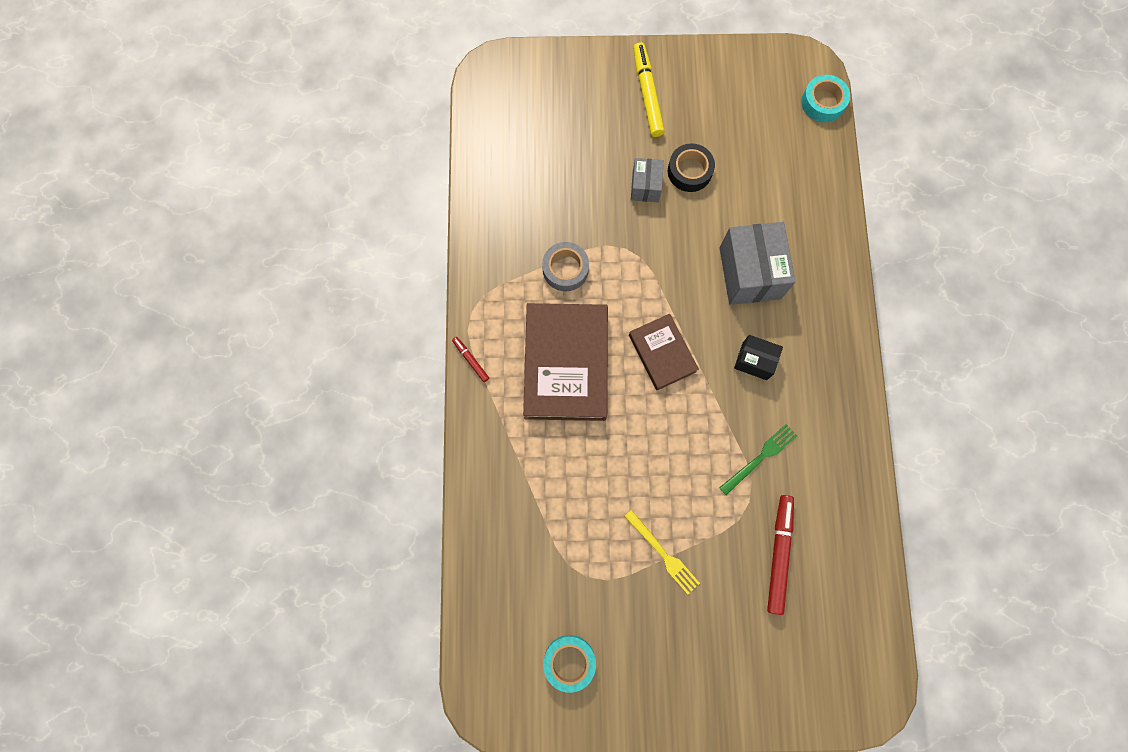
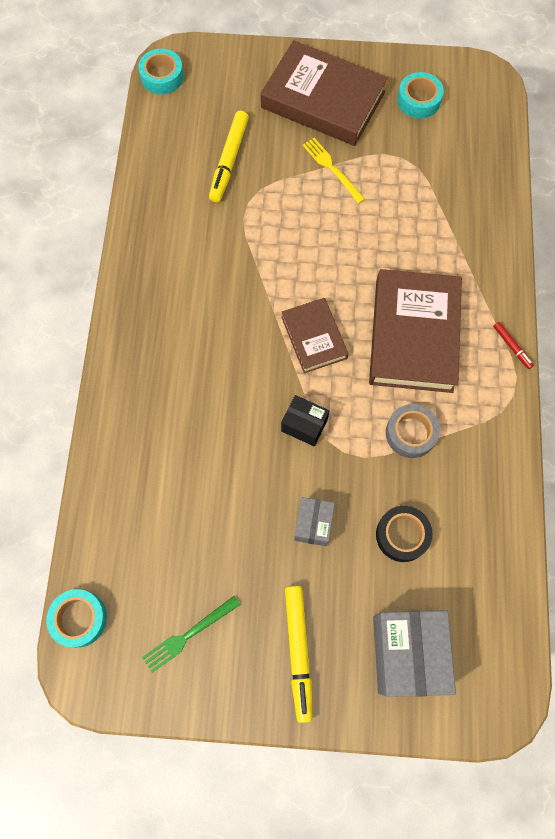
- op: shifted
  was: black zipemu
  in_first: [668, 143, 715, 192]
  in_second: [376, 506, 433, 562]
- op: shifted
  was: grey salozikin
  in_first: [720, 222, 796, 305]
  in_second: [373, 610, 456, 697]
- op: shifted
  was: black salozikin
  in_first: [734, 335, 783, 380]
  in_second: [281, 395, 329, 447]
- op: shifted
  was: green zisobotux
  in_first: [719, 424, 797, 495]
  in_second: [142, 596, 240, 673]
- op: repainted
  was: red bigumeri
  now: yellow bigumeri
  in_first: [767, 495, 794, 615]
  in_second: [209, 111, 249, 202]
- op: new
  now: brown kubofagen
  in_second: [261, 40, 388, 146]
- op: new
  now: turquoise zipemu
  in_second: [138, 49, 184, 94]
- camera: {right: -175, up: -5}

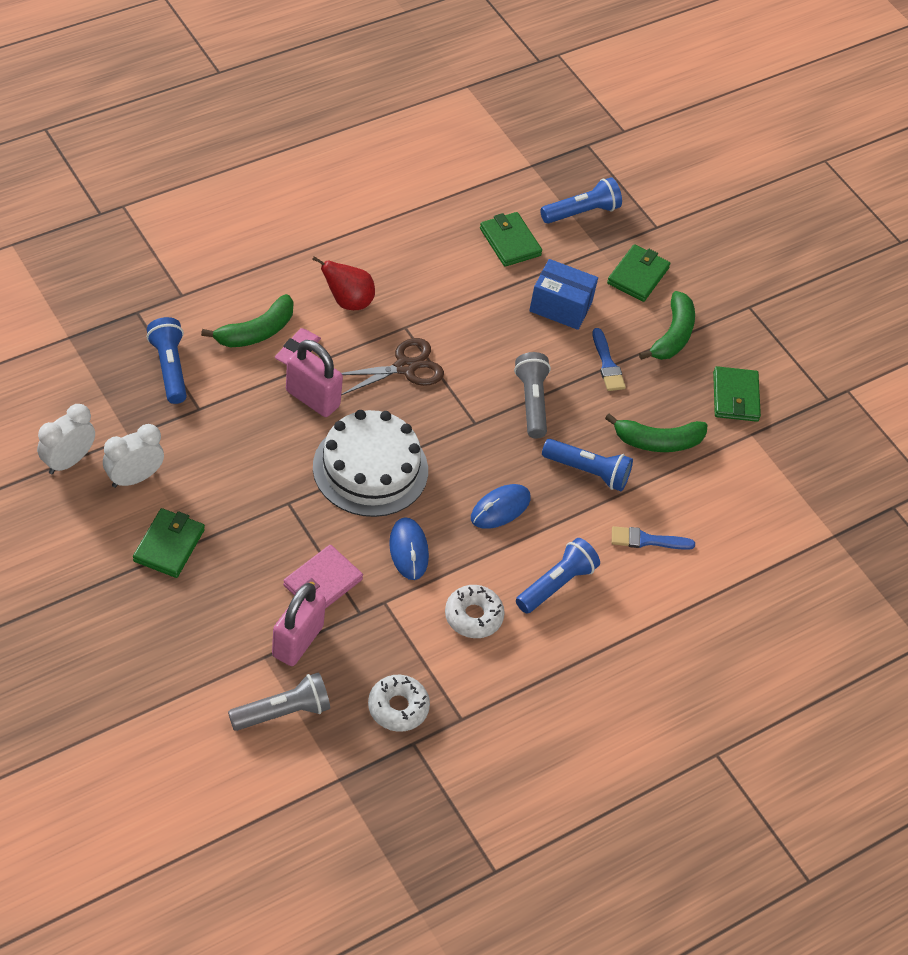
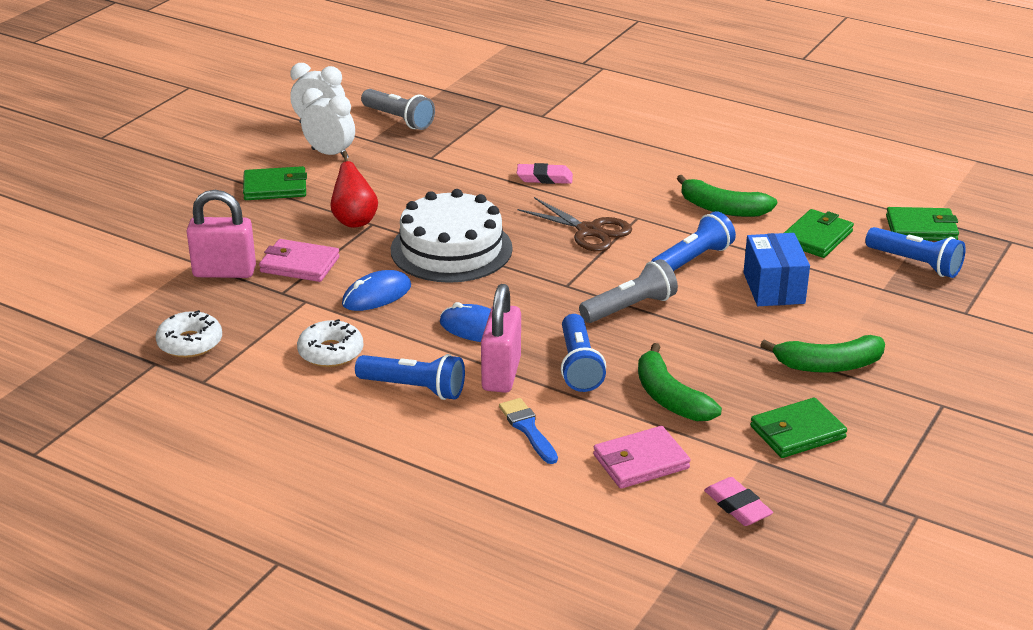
- op: shifted
  was: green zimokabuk
  in_first: [607, 244, 670, 302]
  in_second: [886, 207, 959, 241]
- op: shifted
  was: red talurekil
  in_first: [312, 256, 375, 310]
  in_second: [330, 151, 378, 228]
- op: shifted
  was: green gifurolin
  in_first: [201, 294, 294, 348]
  in_second: [677, 175, 777, 217]
- op: shifted
  was: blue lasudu
  in_first: [147, 317, 187, 404]
  in_second: [651, 211, 736, 271]
- op: gone
  was: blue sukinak
  in_first: [592, 328, 626, 391]
- op: shifted
  was: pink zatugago
  in_first: [286, 340, 343, 417]
  in_second: [481, 284, 521, 393]
- op: shifted
  was: grey lasudu
  in_first: [228, 672, 330, 731]
  in_second: [361, 89, 435, 130]
- op: new
  now: pink zimokabuk
  in_second: [593, 426, 691, 489]
- op: new
  now: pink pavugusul
  in_second: [704, 477, 773, 526]
- camera: {right: 70, up: -20}

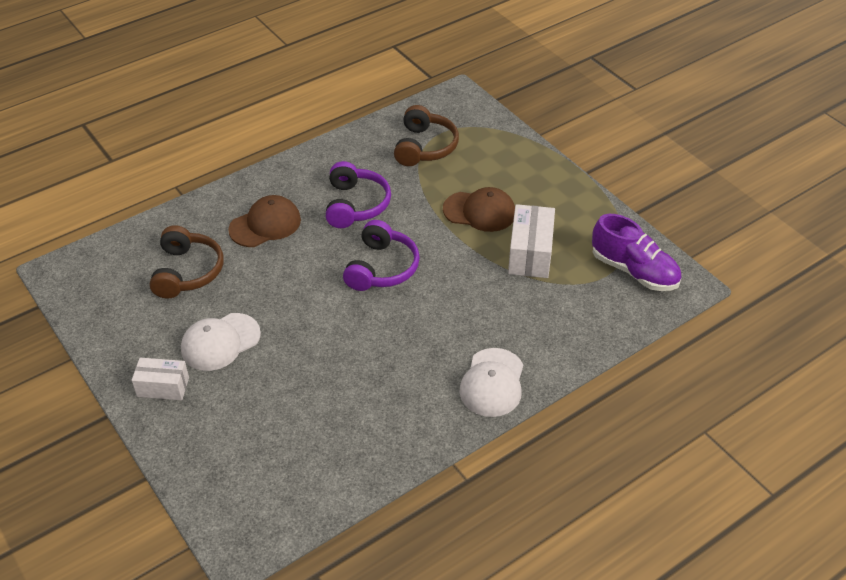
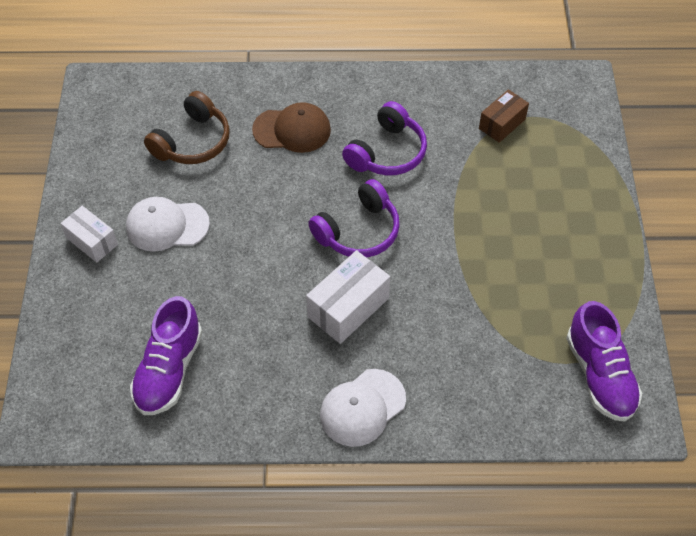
- op: swapped
  was: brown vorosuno
  now: brown salozikin
  in_first: [394, 105, 459, 166]
  in_second: [479, 89, 529, 143]
- op: gone
  was: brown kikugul
  in_first: [443, 187, 515, 232]
- op: shifted
  was: white salozikin
  in_first: [508, 204, 555, 278]
  in_second: [306, 250, 390, 344]
- op: new
  now: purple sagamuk
  in_second: [130, 296, 202, 415]
- camera: {right: 35, up: 10}

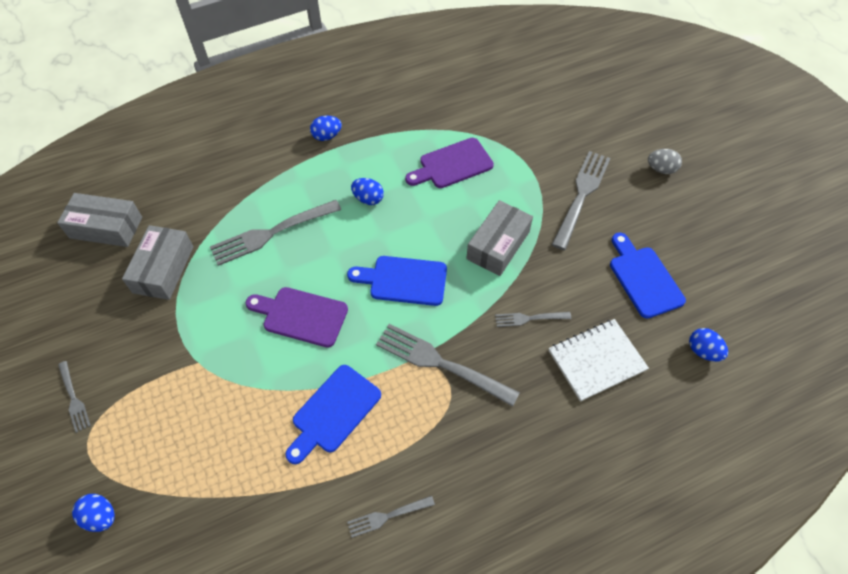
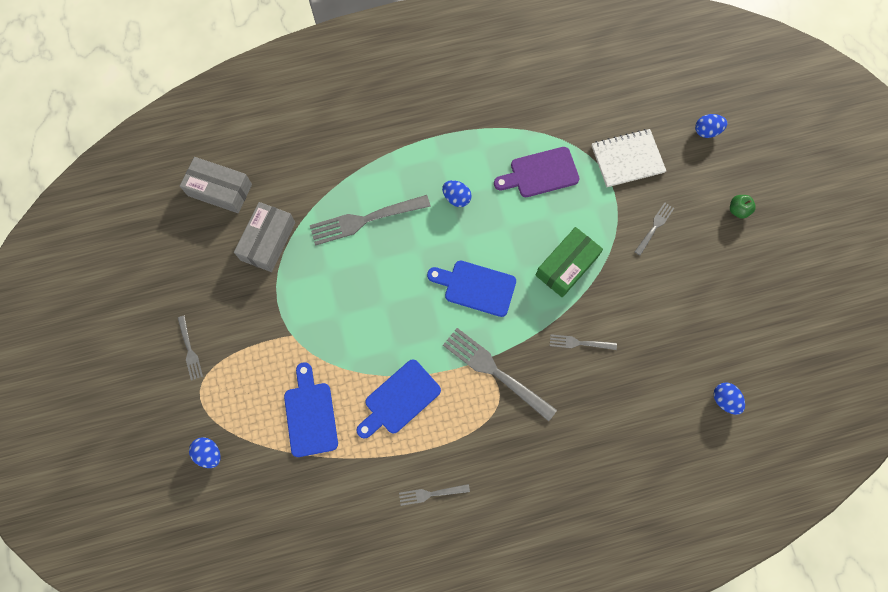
- op: shifted
  was: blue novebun
  in_first: [310, 115, 342, 141]
  in_second: [695, 114, 727, 138]
- op: swapped
  was: grey novebun
  now: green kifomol
  in_first: [648, 149, 682, 174]
  in_second: [730, 195, 756, 219]
- op: scaled
  was: grey zisobotux
  in_first: [552, 151, 610, 250]
  in_second: [634, 203, 674, 255]
  ratio: 0.52
- op: repainted
  was: grey salozikin
  now: green salozikin
  in_first: [466, 200, 533, 276]
  in_second: [535, 227, 603, 298]
- op: shifted
  was: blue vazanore
  in_first: [610, 232, 686, 319]
  in_second: [284, 362, 338, 457]
- op: gone
  was: purple vazanore
  in_first: [246, 287, 348, 348]
- op: shifted
  was: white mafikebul
  in_first: [549, 319, 649, 402]
  in_second: [592, 129, 666, 187]
- camera: {right: 10, up: 15}

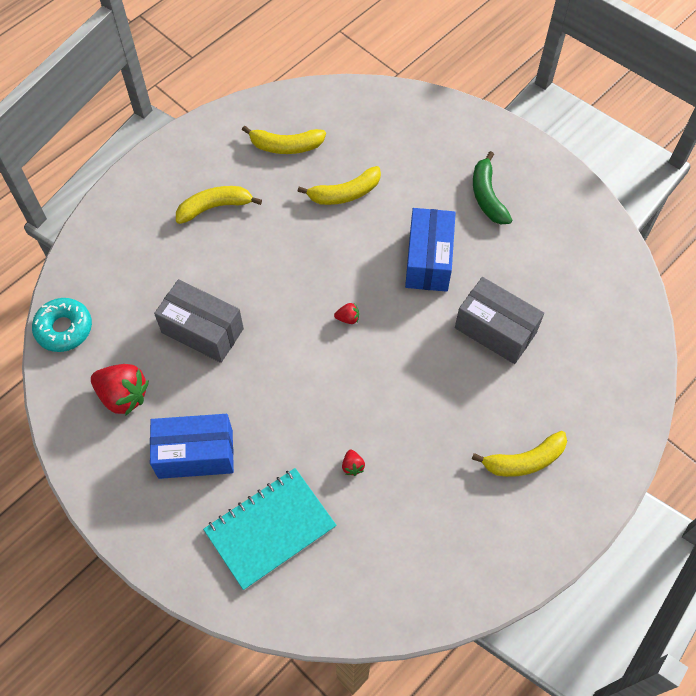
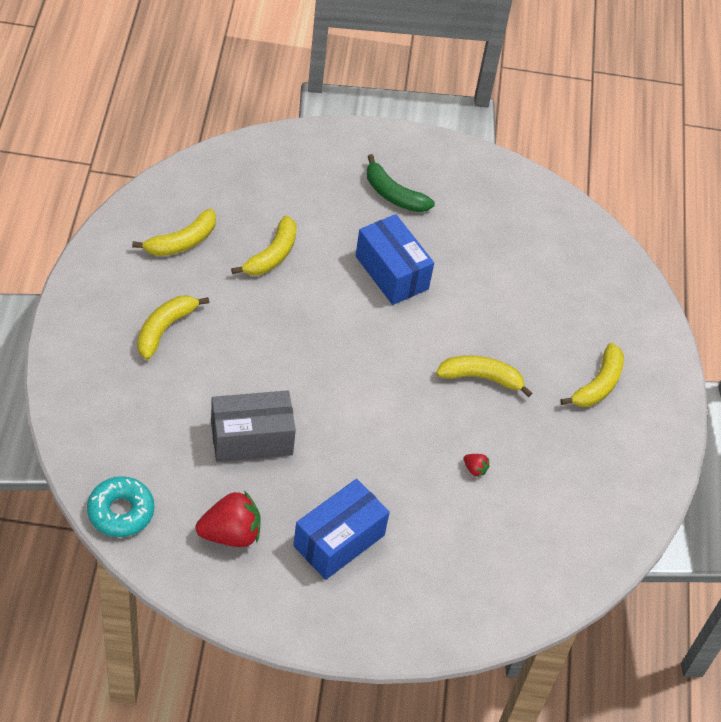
- op: gone
  was: grey salozikin
  in_first: [455, 277, 544, 364]
- op: gone
  was: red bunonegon
  in_first: [334, 303, 359, 324]
- op: gone
  was: turquoise mafikebul
  in_first: [203, 468, 337, 590]
- op: new
  now: yellow gifurolin
  in_second: [436, 355, 532, 397]
- camera: {right: -45, up: -10}

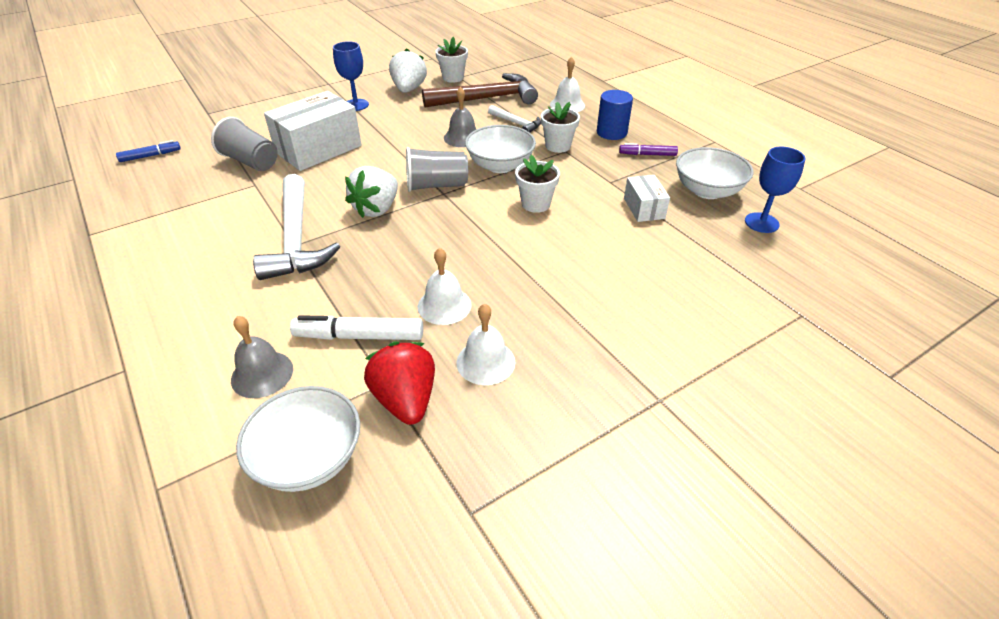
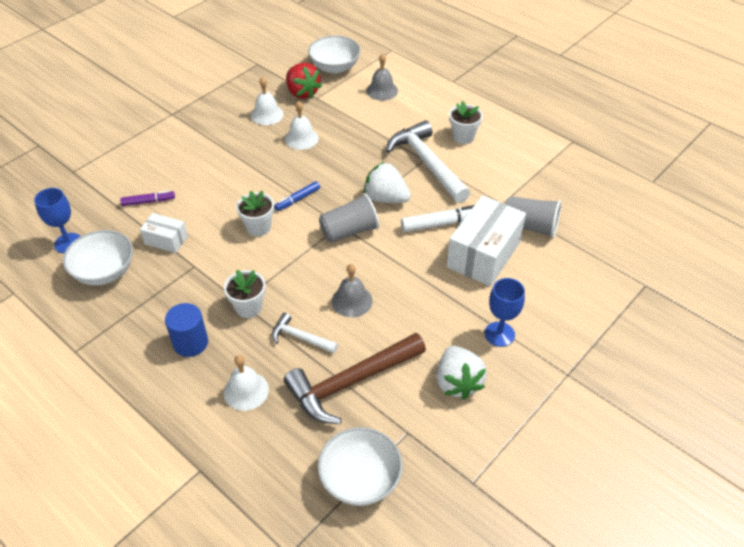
- op: shifted
  was: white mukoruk
  in_first: [435, 37, 468, 83]
  in_second: [449, 101, 483, 144]
- op: shifted
  was: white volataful
  in_first: [465, 125, 536, 173]
  in_second: [318, 427, 403, 506]
- op: shifted
  was: blue bigumeri
  in_first: [116, 140, 181, 162]
  in_second: [274, 181, 320, 211]
- op: shifted
  was: purple bigumeri
  in_first: [619, 143, 678, 156]
  in_second: [120, 191, 175, 206]
- op: rotated
  was: white bunonegon
  in_first: [345, 166, 398, 218]
  in_second: [363, 162, 411, 203]
  clockwise: -75
- op: rotated
  was: white salozikin
  in_first: [624, 175, 670, 222]
  in_second: [140, 213, 188, 253]
  clockwise: -45
- op: shifted
  was: white bigumeri
  in_first: [290, 315, 423, 340]
  in_second: [401, 205, 474, 232]
- camera: {right: 165, up: 5}

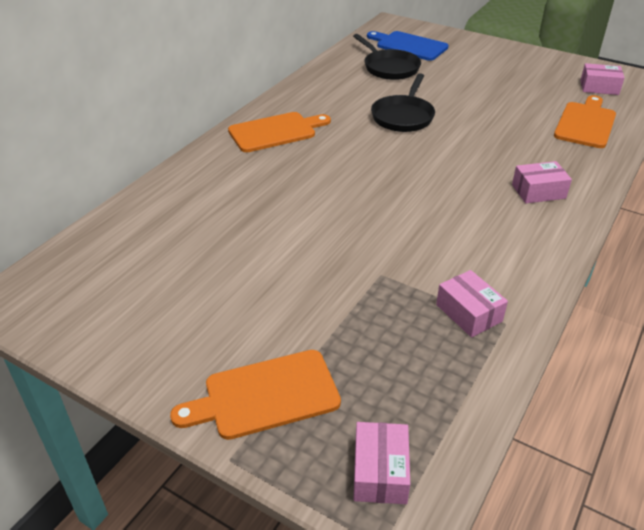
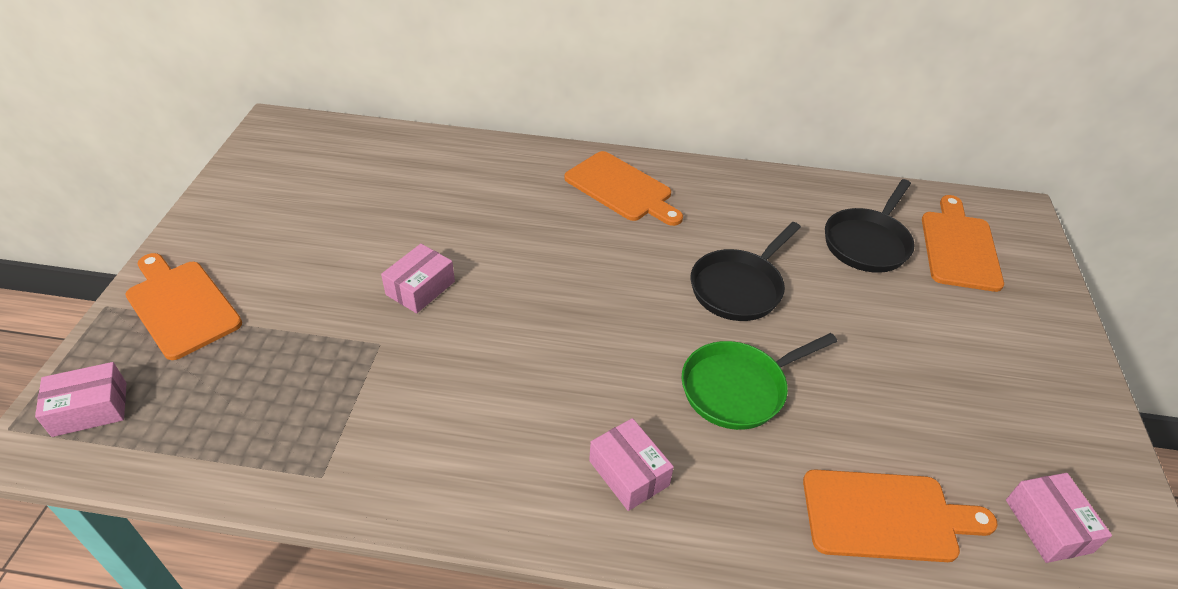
- op: repainted
  was: blue vazanore
  now: orange vazanore
  in_first: [367, 31, 449, 61]
  in_second: [922, 195, 1004, 292]
- op: rotated
  was: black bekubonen
  in_first: [371, 73, 435, 132]
  in_second: [691, 222, 801, 321]
  clockwise: -45
- op: shifted
  was: pink salozikin
  in_first: [436, 270, 508, 337]
  in_second: [381, 244, 455, 313]
- op: new
  now: green bekubonen
  in_second: [682, 333, 837, 430]
- camera: {right: 65, up: 5}

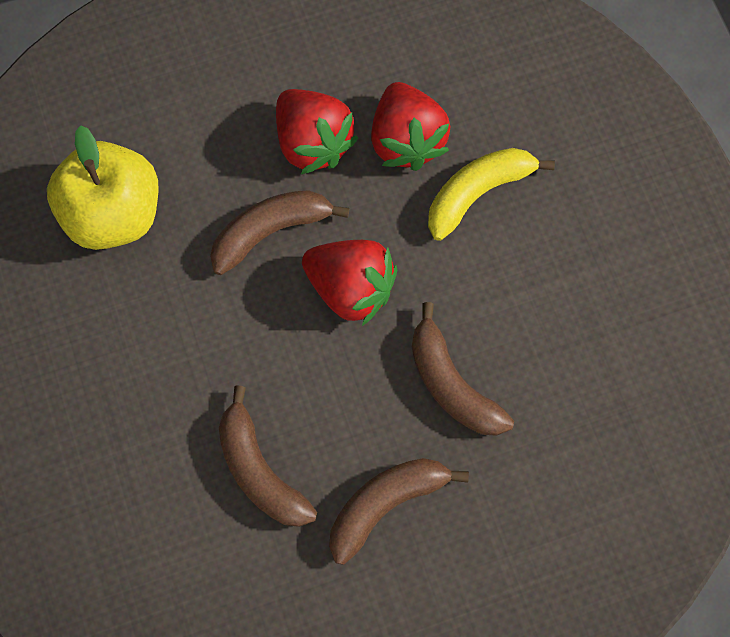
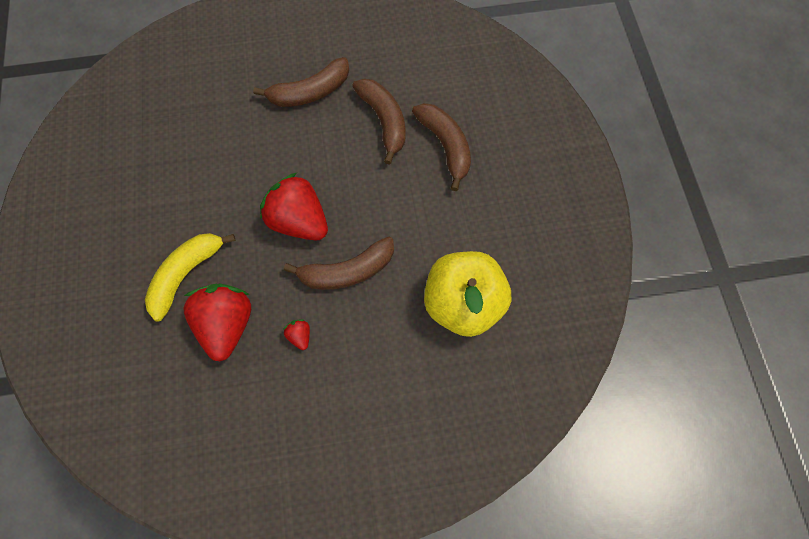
- op: scaled
  was: red bunonegon
  in_first: [276, 89, 358, 174]
  in_second: [283, 319, 310, 350]
  ratio: 0.41
- op: rotated
  was: yellow gifurolin
  in_first: [428, 148, 555, 241]
  in_second: [145, 233, 236, 321]
  clockwise: 150
- op: shifted
  was: brown gifurolin
  in_first: [412, 302, 514, 436]
  in_second: [412, 103, 471, 191]
- camera: {right: -170, up: -5}

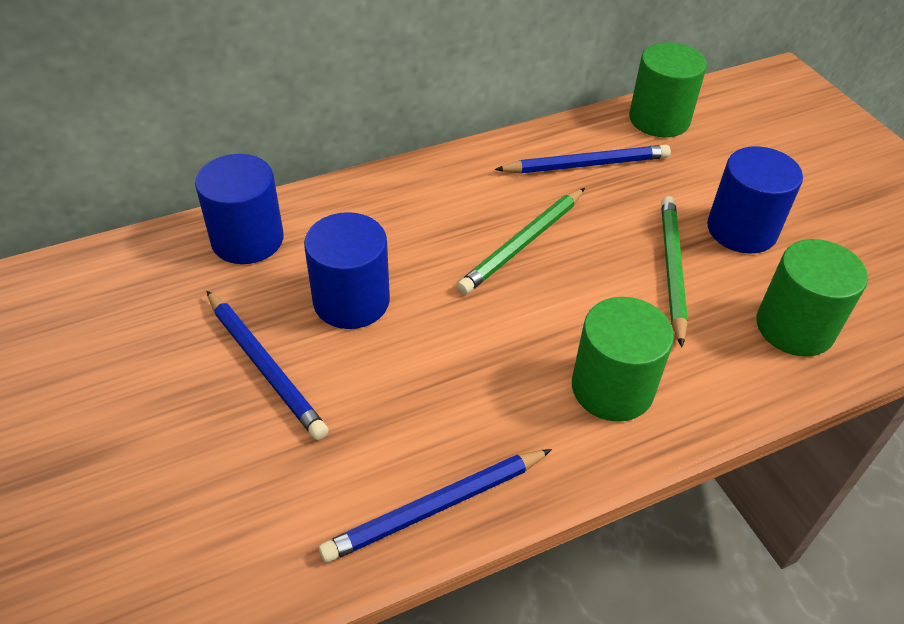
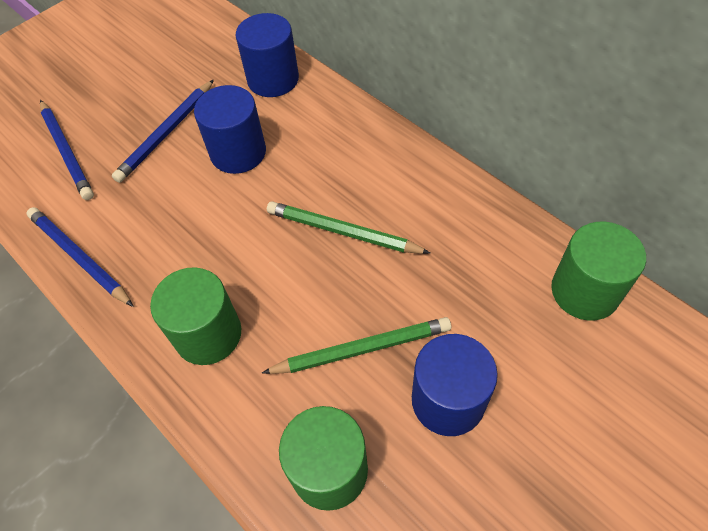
- op: shifted
  was: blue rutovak
  in_first: [495, 145, 671, 173]
  in_second: [40, 100, 94, 200]
- camera: {right: 75, up: 10}

